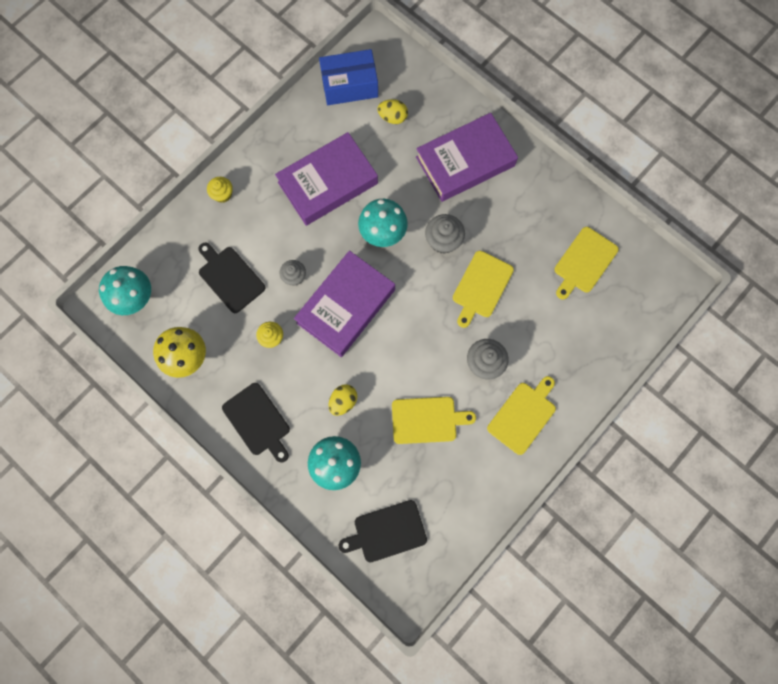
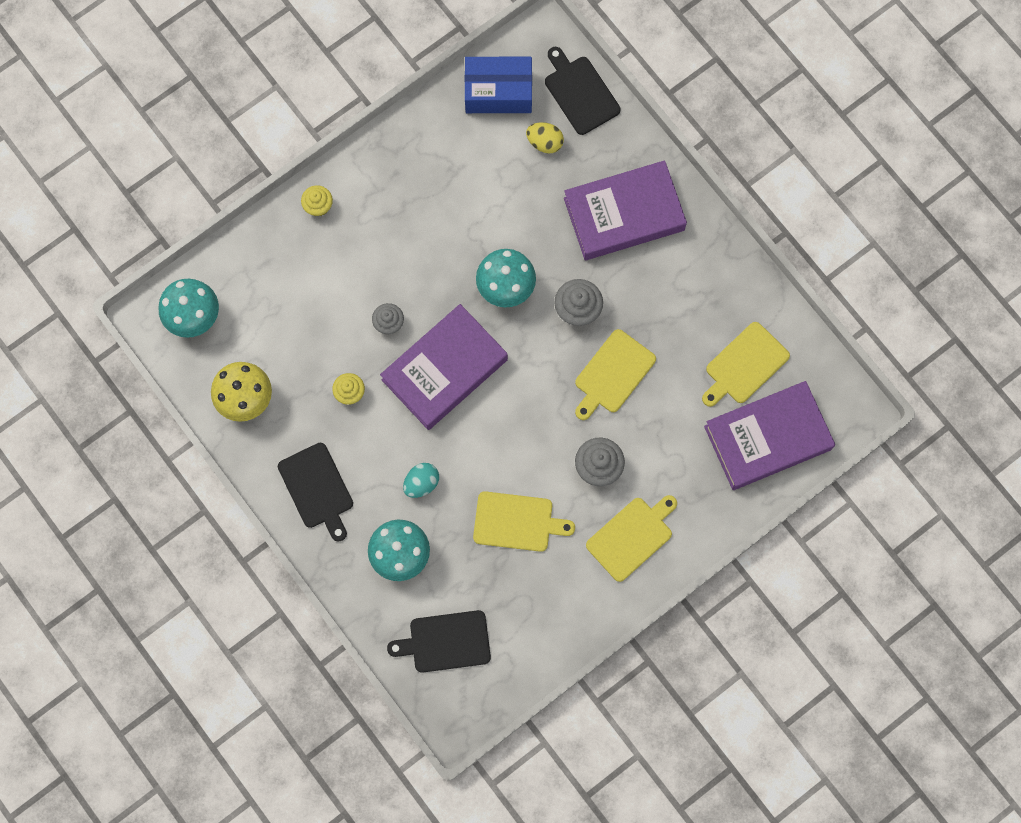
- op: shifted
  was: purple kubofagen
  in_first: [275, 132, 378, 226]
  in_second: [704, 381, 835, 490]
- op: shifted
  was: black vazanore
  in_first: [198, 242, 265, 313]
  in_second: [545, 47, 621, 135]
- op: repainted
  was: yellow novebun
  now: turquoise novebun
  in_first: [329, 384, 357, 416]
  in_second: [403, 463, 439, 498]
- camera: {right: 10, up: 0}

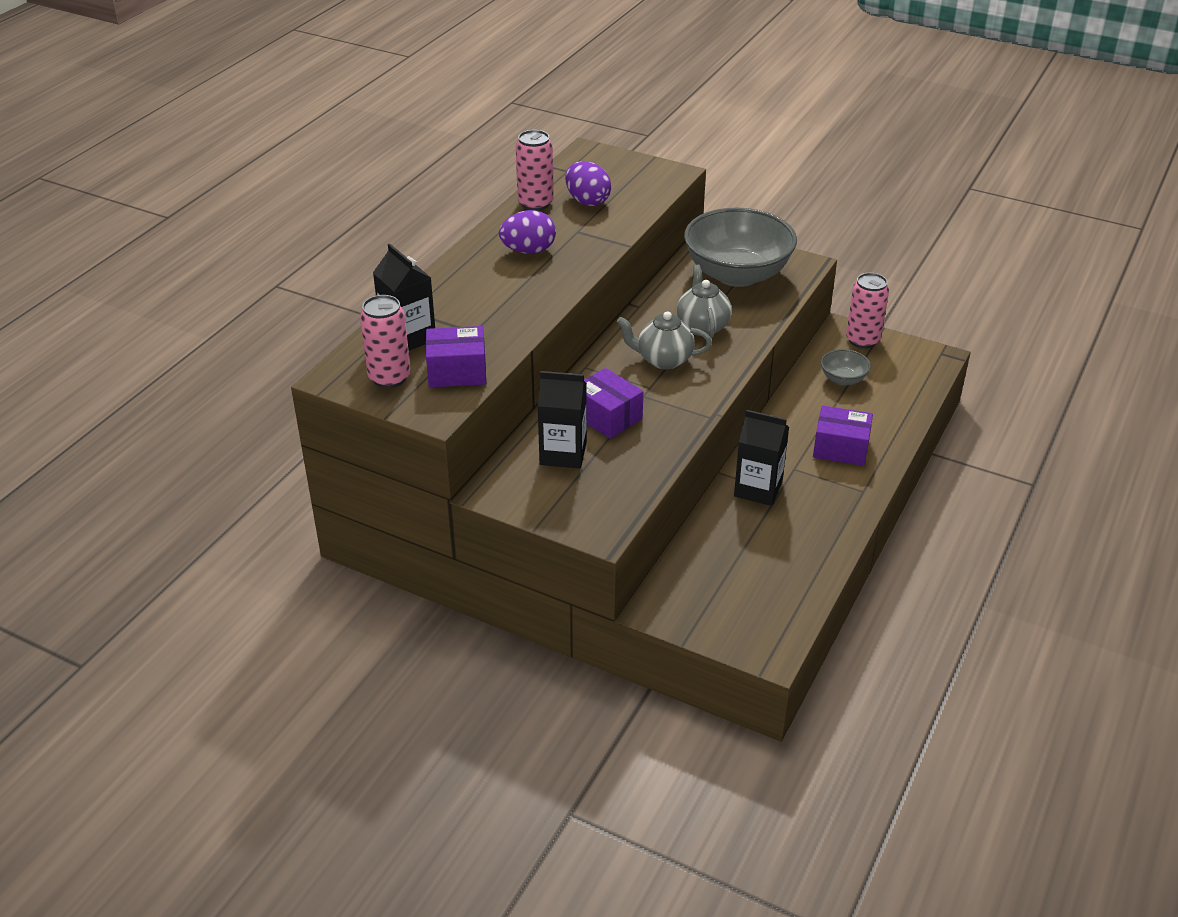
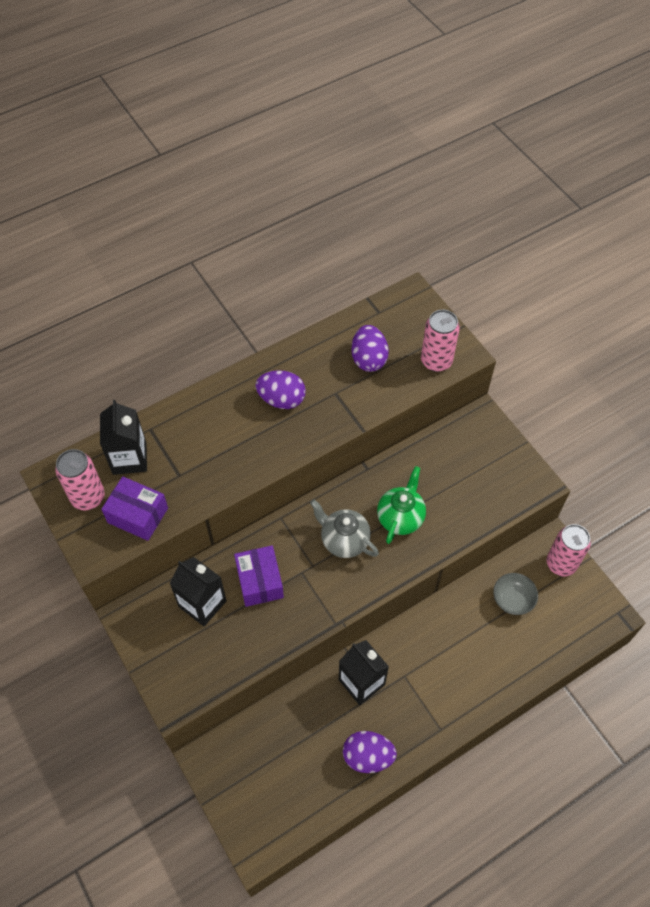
- op: shifted
  was: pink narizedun
  in_first: [516, 130, 554, 211]
  in_second: [421, 310, 460, 372]
- op: gone
  was: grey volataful
  in_first: [684, 208, 797, 287]
- op: repainted
  was: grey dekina
  now: green dekina
  in_first: [677, 265, 732, 338]
  in_second: [377, 466, 426, 544]
- op: gone
  was: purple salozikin
  in_first: [813, 406, 873, 466]
- op: new
  now: purple novebun
  in_second: [343, 731, 397, 773]
- camera: {right: 30, up: 20}

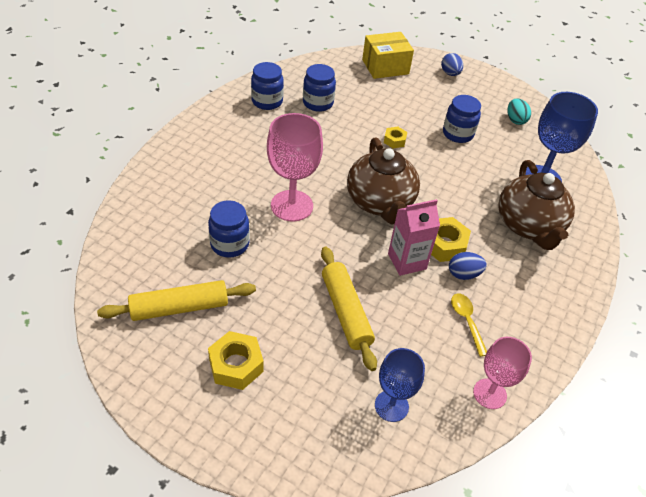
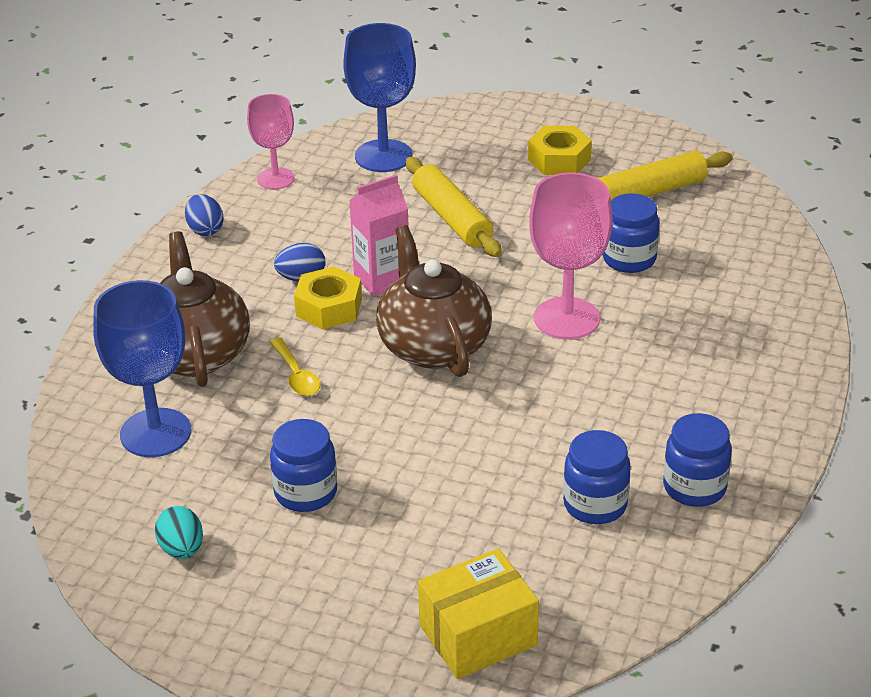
- op: shifted
  was: blue novebun
  in_first: [441, 53, 463, 76]
  in_second: [185, 194, 224, 236]
- op: gone
  was: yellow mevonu
  in_first: [384, 127, 407, 149]
- op: shifted
  was: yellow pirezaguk
  in_first: [451, 293, 487, 357]
  in_second: [270, 337, 320, 396]
- op: scaled
  was: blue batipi
  in_first: [375, 348, 425, 422]
  in_second: [343, 23, 416, 172]
  ratio: 1.56
- camera: {right: 175, up: -10}

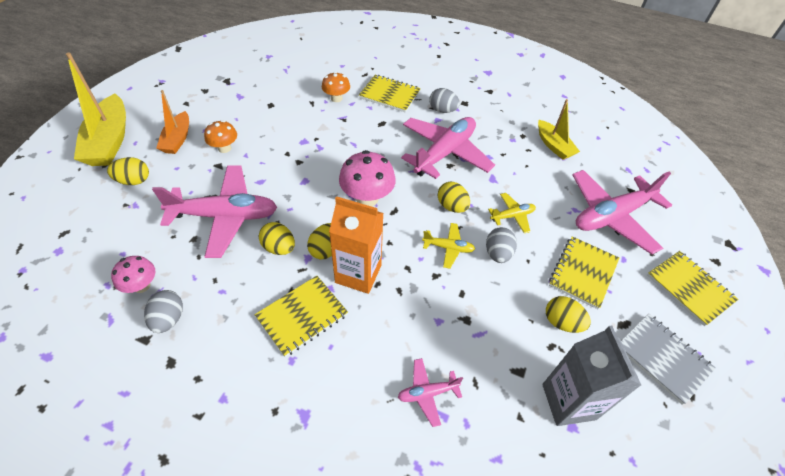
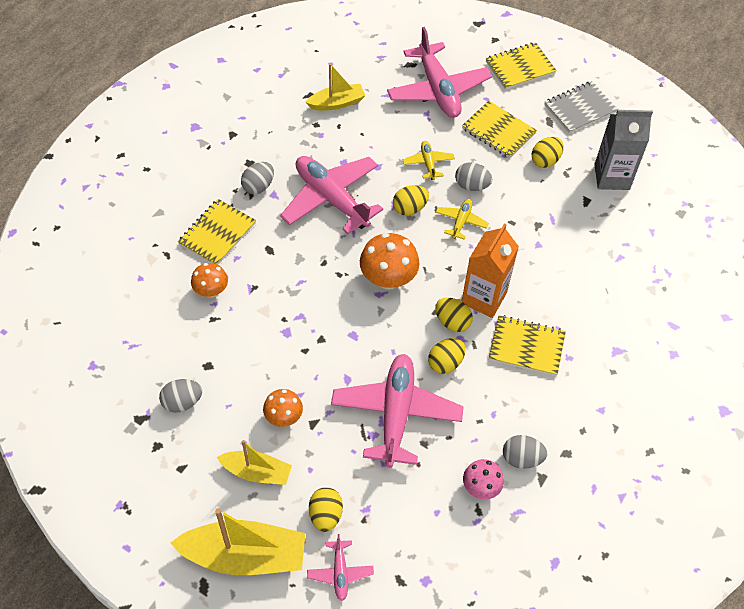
- op: repainted
  was: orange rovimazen
  now: yellow rovimazen
  in_first: [156, 90, 189, 154]
  in_second: [217, 440, 292, 485]
- op: repainted
  was: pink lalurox
  now: orange lalurox
  in_first: [339, 150, 396, 207]
  in_second: [360, 233, 419, 290]
- op: rotated
  was: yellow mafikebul
  in_first: [255, 276, 348, 357]
  in_second: [489, 315, 566, 376]
  clockwise: -45
- op: shifted
  was: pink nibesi
  in_first: [397, 358, 463, 427]
  in_second: [307, 534, 374, 601]
- op: new
  now: grey novebun
  in_second: [159, 379, 202, 413]
- camera: {right: -80, up: 5}

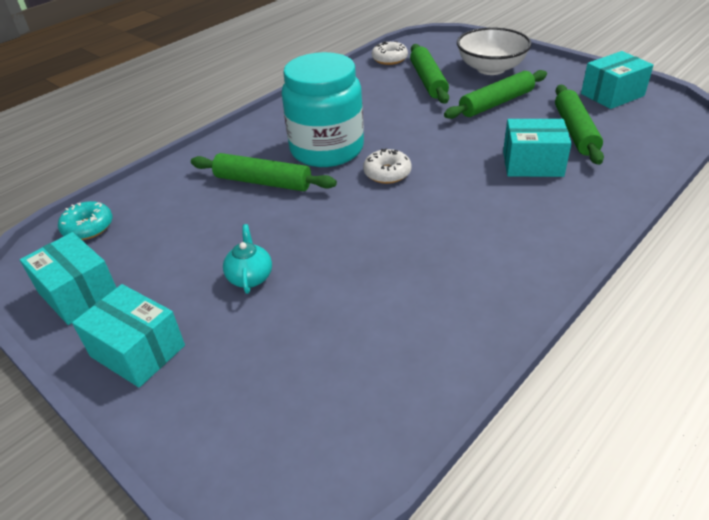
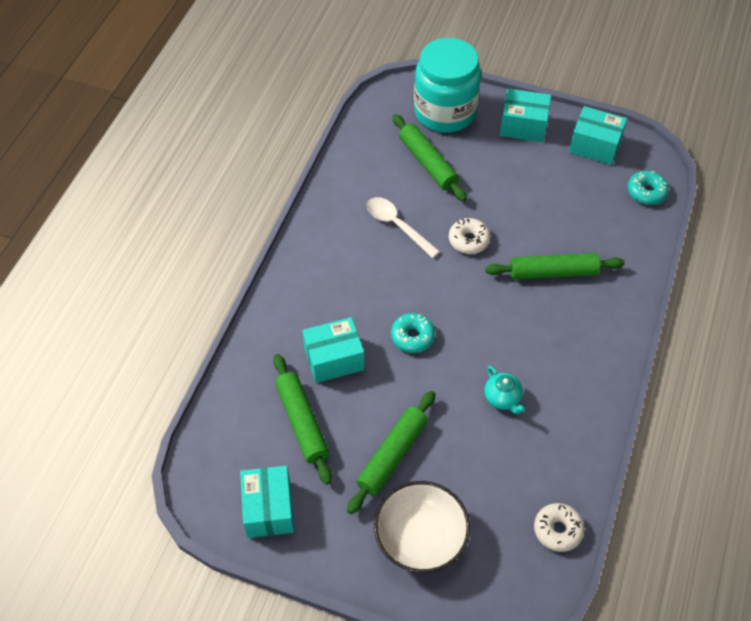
- op: shifted
  was: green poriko
  in_first: [410, 44, 449, 104]
  in_second: [392, 114, 467, 201]
- op: rotated
  was: turquoise salozikin
  in_first: [581, 51, 654, 109]
  in_second: [240, 466, 294, 538]
  clockwise: -45
- op: shifted
  was: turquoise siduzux
  in_first: [282, 52, 364, 167]
  in_second: [414, 38, 481, 133]
- op: shifted
  was: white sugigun
  in_first: [363, 148, 411, 184]
  in_second: [449, 218, 490, 254]
- op: shifted
  was: turquoise dekina
  in_first: [223, 224, 272, 294]
  in_second: [484, 366, 525, 414]
- op: new
  now: white pirezaguk
  in_second: [367, 197, 440, 258]
- op: new
  now: turquoise sugigun
  in_second: [391, 313, 435, 353]
- camera: {right: 155, up: 15}

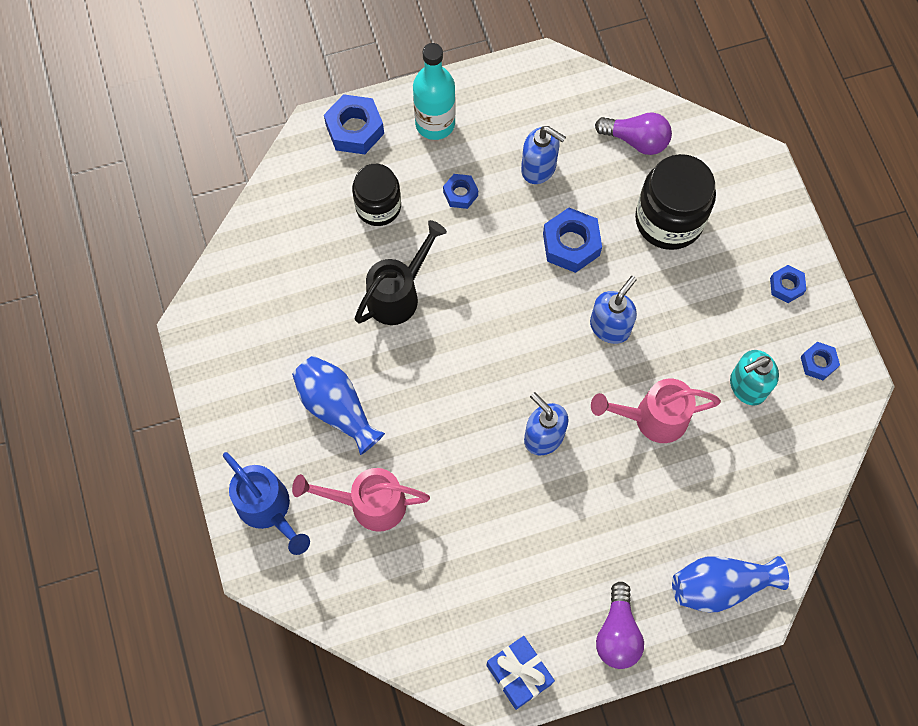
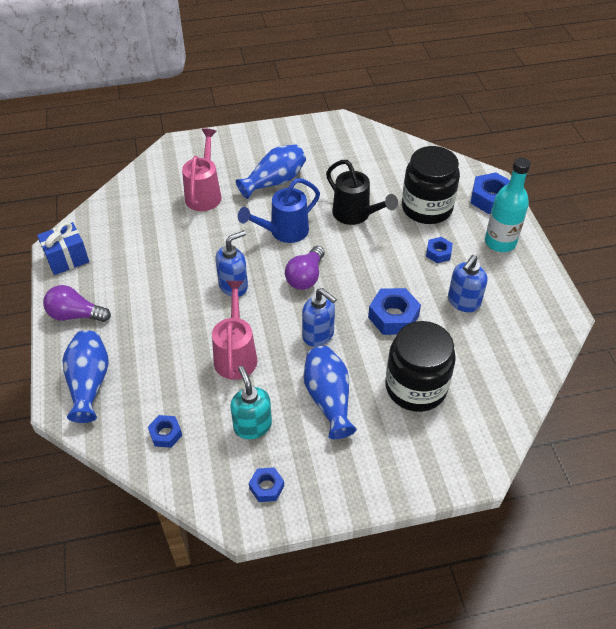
- op: shifted
  was: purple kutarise
  in_first: [595, 112, 672, 155]
  in_second: [285, 246, 325, 290]
- op: scaled
  was: black siduzux
  in_first: [352, 164, 401, 226]
  in_second: [402, 146, 460, 224]
  ratio: 1.51
- op: shifted
  was: blue mevonu
  in_first: [770, 265, 806, 303]
  in_second: [148, 415, 182, 448]
- op: shifted
  was: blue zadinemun
  in_first: [223, 452, 310, 555]
  in_second: [238, 178, 320, 243]
- op: new
  now: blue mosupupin
  in_second: [303, 346, 357, 439]
- camera: {right: 95, up: -20}

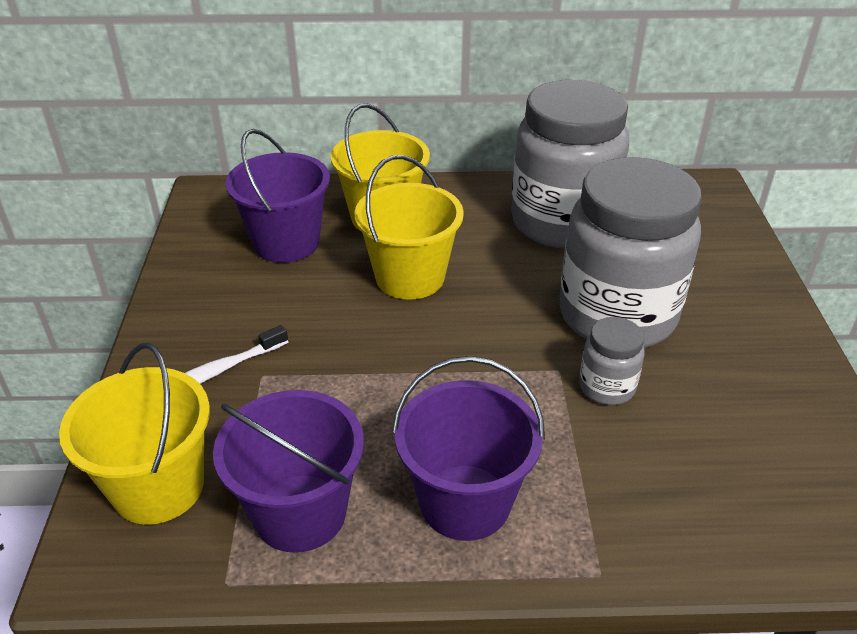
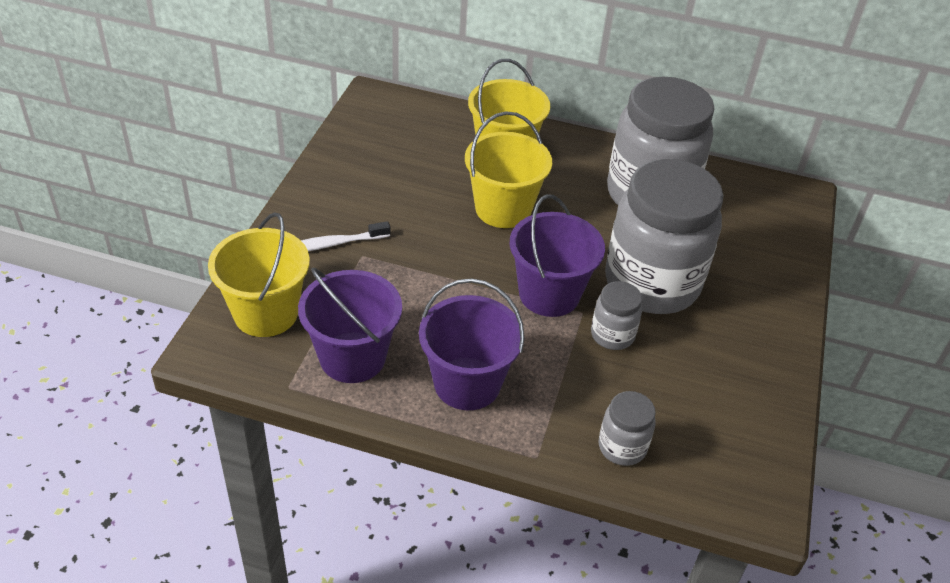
- op: shifted
  was: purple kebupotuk
  in_first: [225, 129, 330, 263]
  in_second: [510, 194, 605, 317]
- op: new
  now: grey siduzux
  in_second: [599, 391, 656, 466]
- camera: {right: 15, up: 5}

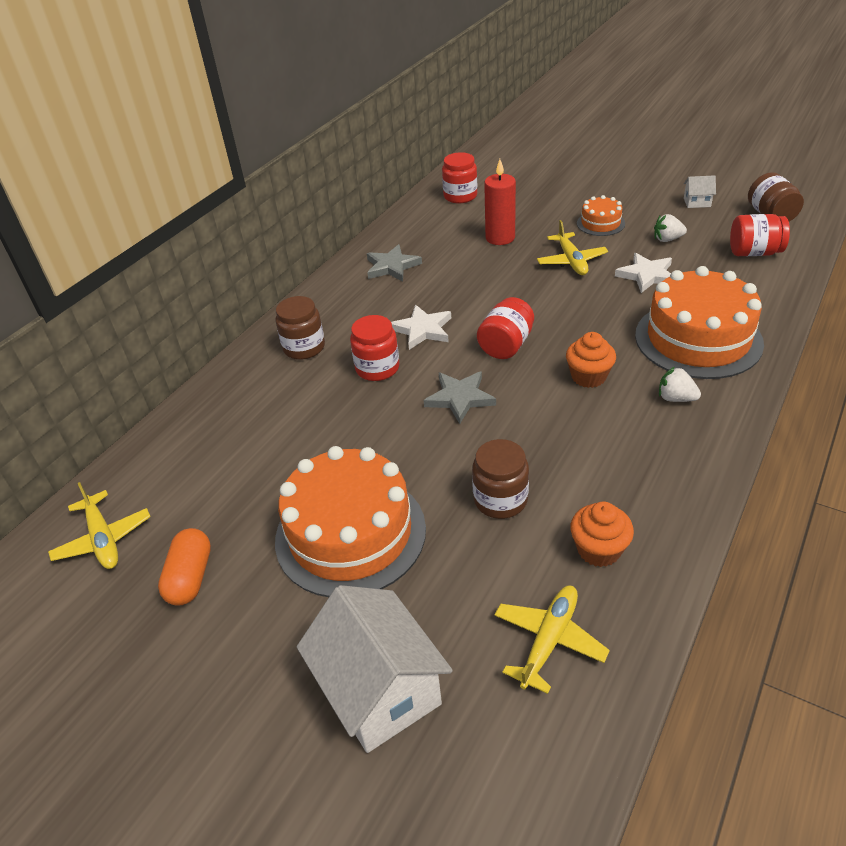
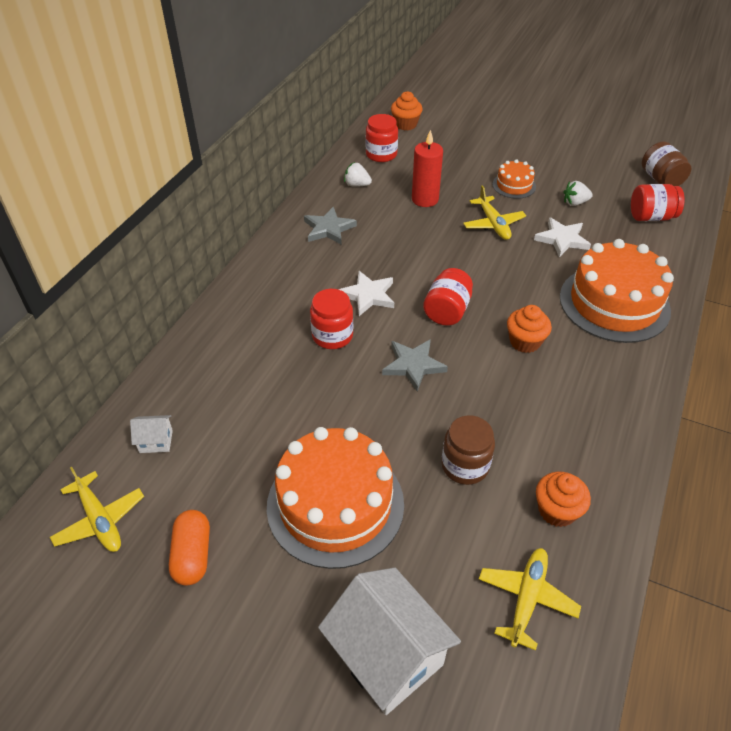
- op: shifted
  was: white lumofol
  in_first: [684, 175, 716, 208]
  in_second: [130, 415, 173, 453]
- op: gone
  was: brown siduzux
  in_first: [275, 296, 325, 360]
- op: shifted
  was: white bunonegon
  in_first: [659, 367, 701, 402]
  in_second: [344, 162, 372, 187]
- op: new
  now: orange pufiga
  in_second: [391, 91, 423, 131]
- camera: {right: -10, up: 5}

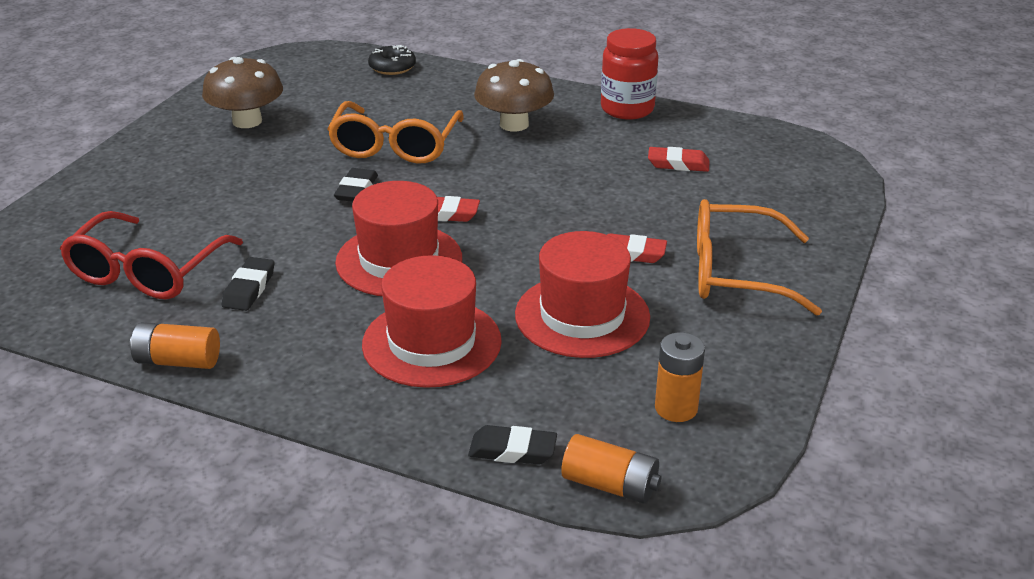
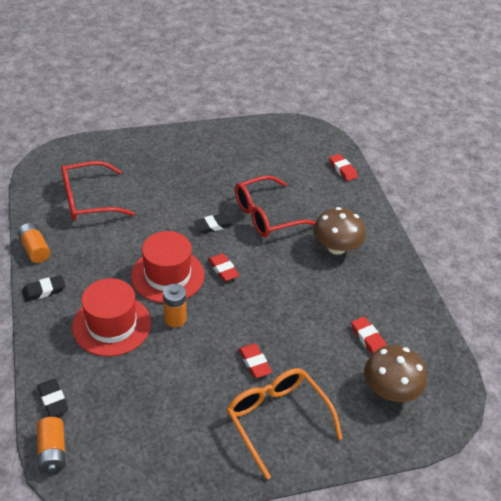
- op: gone
  was: red siduzux
  in_first: [601, 28, 658, 120]
- op: swapped
  was: black sugigun
  now: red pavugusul
  in_first: [368, 45, 416, 75]
  in_second: [329, 154, 358, 181]
- op: shifted
  was: brown lalurox
  in_first: [202, 57, 283, 128]
  in_second: [364, 345, 427, 402]
- op: repainted
  was: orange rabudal
  now: red rabudal
  in_first: [327, 101, 464, 164]
  in_second: [235, 175, 316, 237]
- op: gone
  was: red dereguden
  in_first: [515, 231, 650, 358]
- op: shifted
  was: black pavugusul
  in_first: [222, 257, 275, 311]
  in_second: [22, 275, 65, 302]
- op: shifted
  was: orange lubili
  in_first: [655, 332, 705, 422]
  in_second: [163, 284, 186, 327]
- camera: {right: 50, up: 10}

